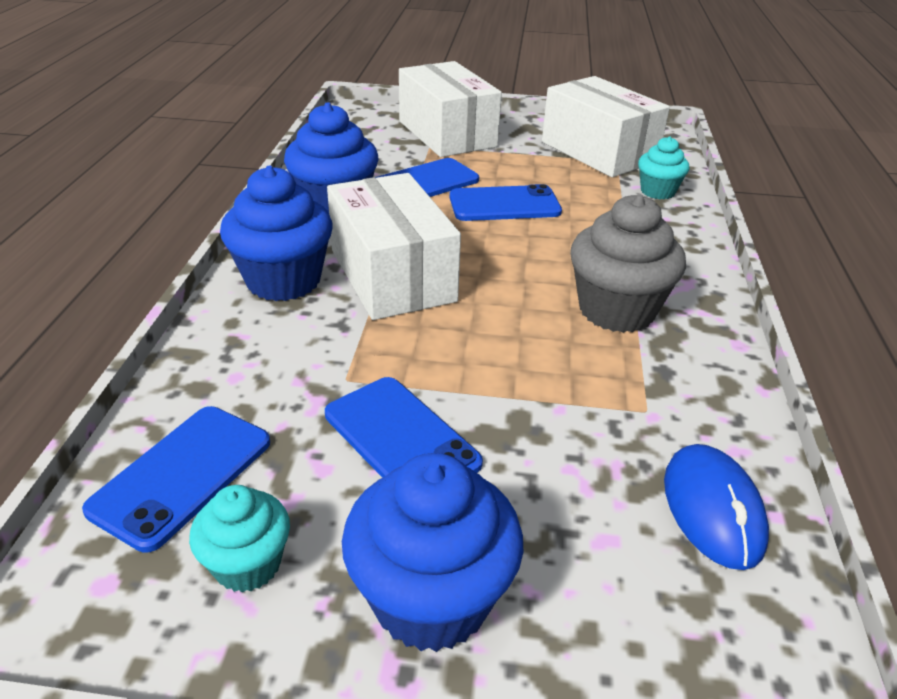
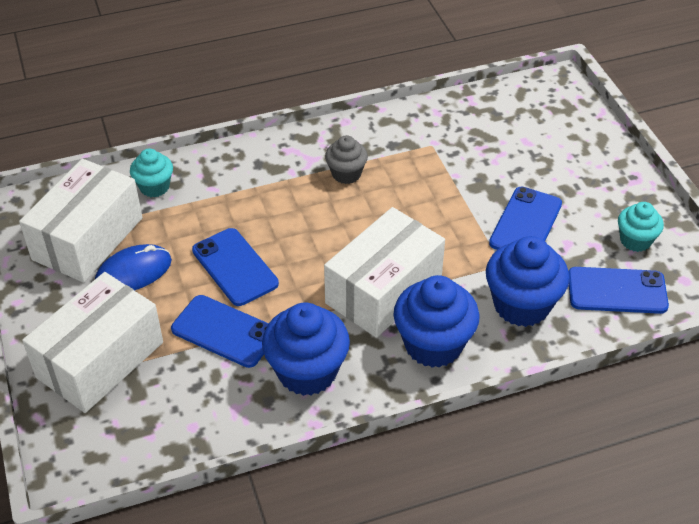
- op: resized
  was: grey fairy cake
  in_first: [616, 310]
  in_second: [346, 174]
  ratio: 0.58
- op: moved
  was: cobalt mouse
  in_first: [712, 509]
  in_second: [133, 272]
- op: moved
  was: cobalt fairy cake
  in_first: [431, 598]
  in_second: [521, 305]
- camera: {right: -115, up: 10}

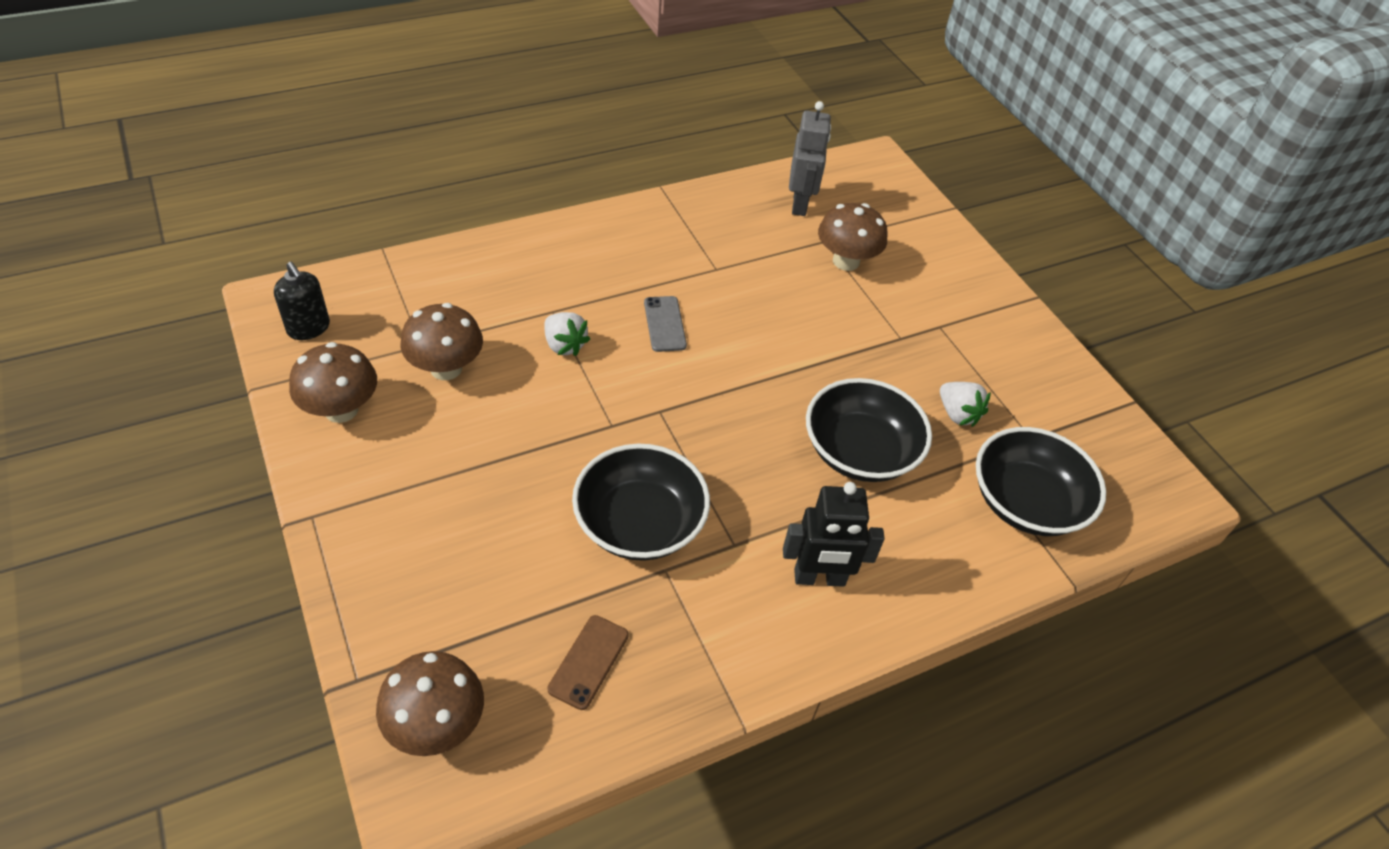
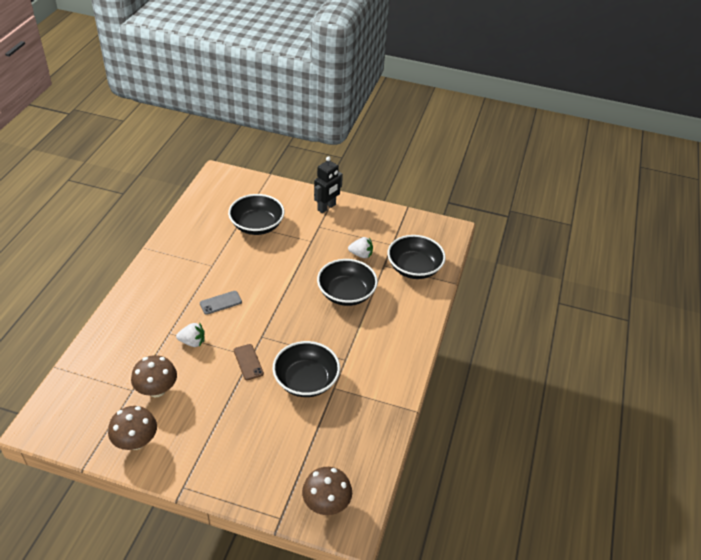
- op: removed
  was: grey robot
  in_first: [800, 204]
- op: replaced
  was: dark brown fungus
  now: black serving bowl
  in_first: [846, 261]
  in_second: [257, 225]
- op: removed
  was: black pump bottle
  in_first: [309, 328]
- op: turned
  was: grey smartphone
  in_first: [665, 324]
  in_second: [220, 302]
  clockwise: -60
- op: moved
  was: black robot
  in_first: [819, 578]
  in_second: [326, 207]
- op: moved
  was: dark brown smartphone
  in_first: [588, 662]
  in_second: [248, 362]
- camera: {right: -45, up: -5}

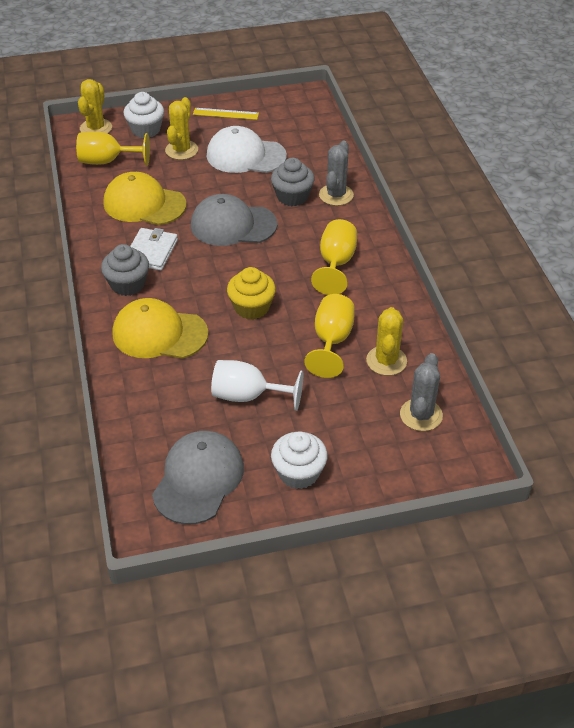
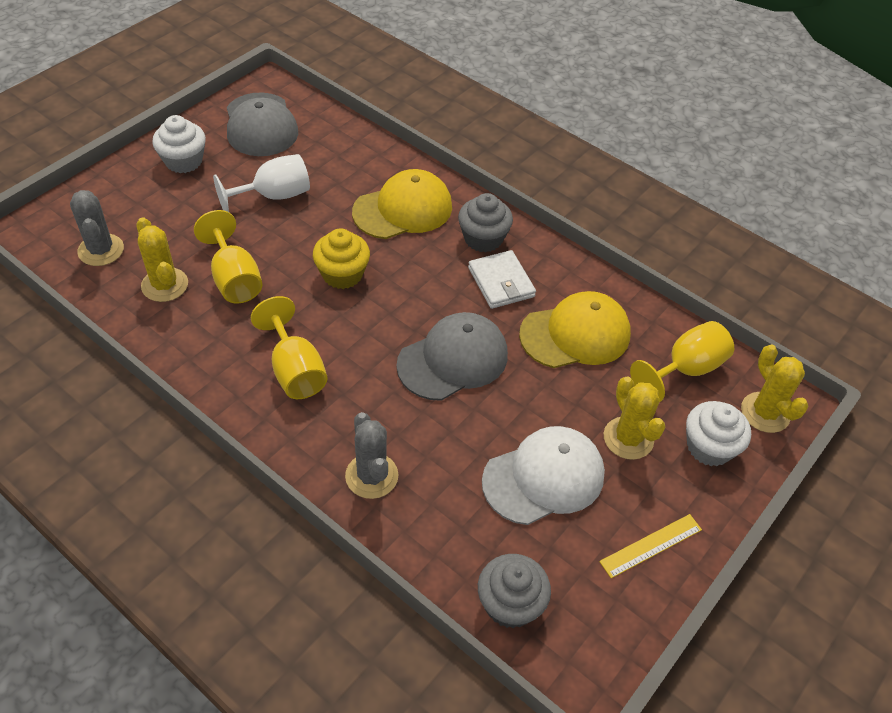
- op: moved
  was: grey fairy cake
  in_first: [292, 196]
  in_second: [510, 604]
- camera: {right: 140, up: 5}

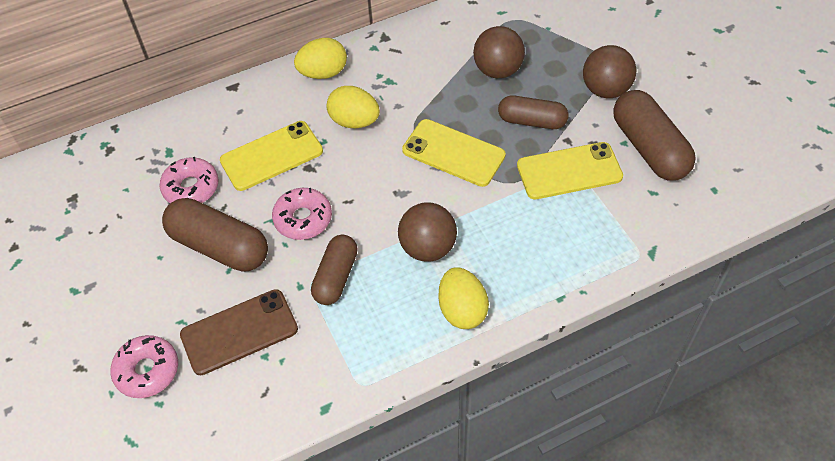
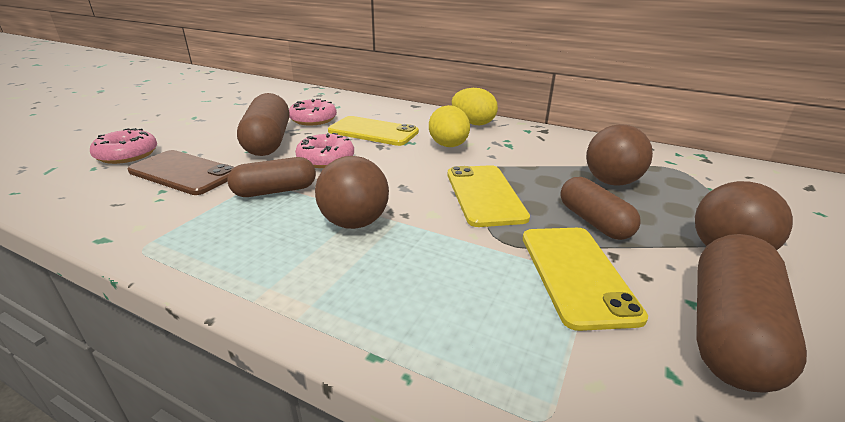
- op: turned
  was: yellow smartphone
  in_first: [569, 171]
  in_second: [576, 274]
  clockwise: 45
- op: removed
  was: yellow egg
  in_first: [462, 310]
- camera: {right: 50, up: -25}

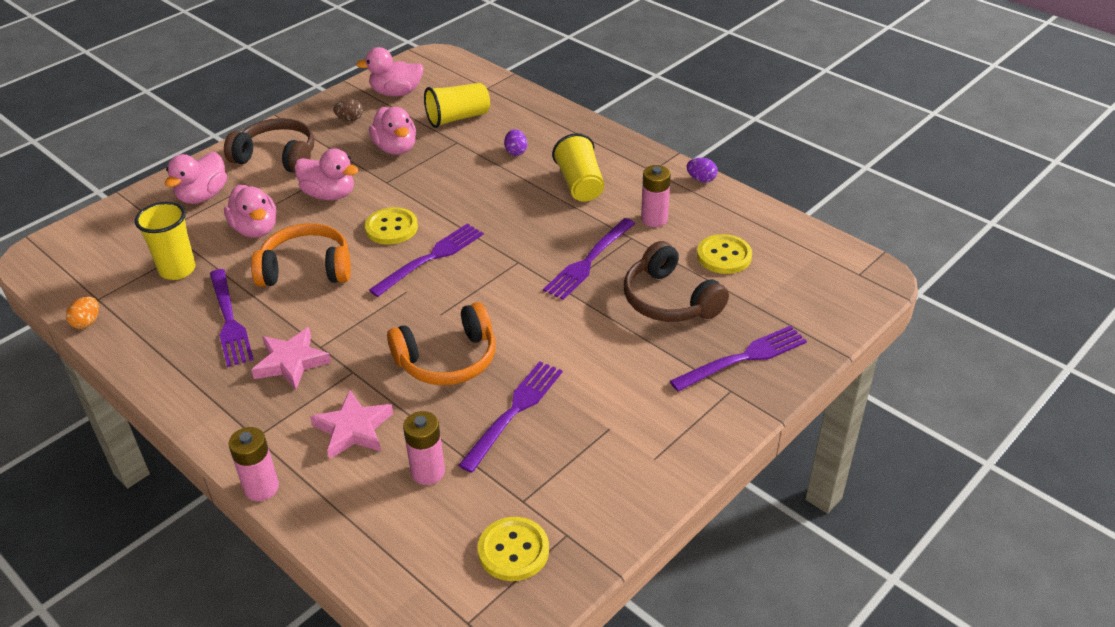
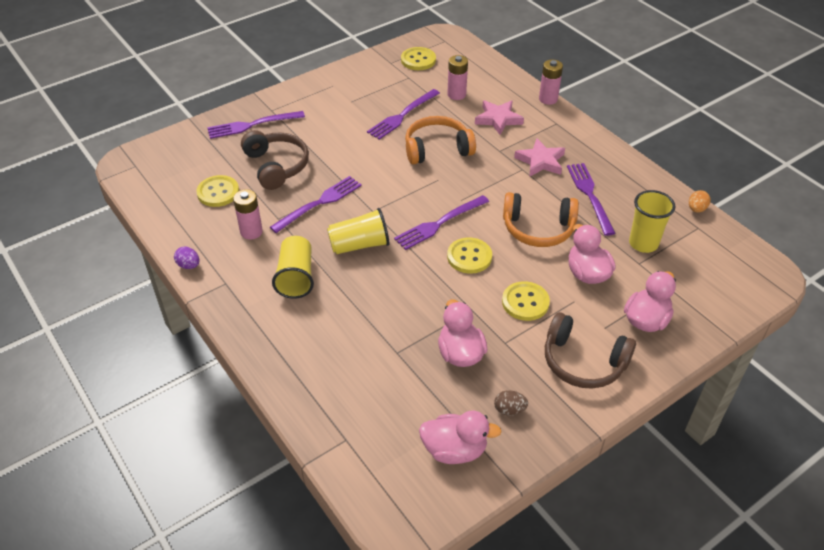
- op: moved
  was: yellow cup
  in_first: [458, 118]
  in_second: [359, 245]
- op: removed
  was: royal purple egg
  in_first: [516, 152]
- op: replaced
  was: pink toy duck
  now: yellow sewing button
  in_first: [329, 194]
  in_second: [525, 302]
- camera: {right: -170, up: 5}

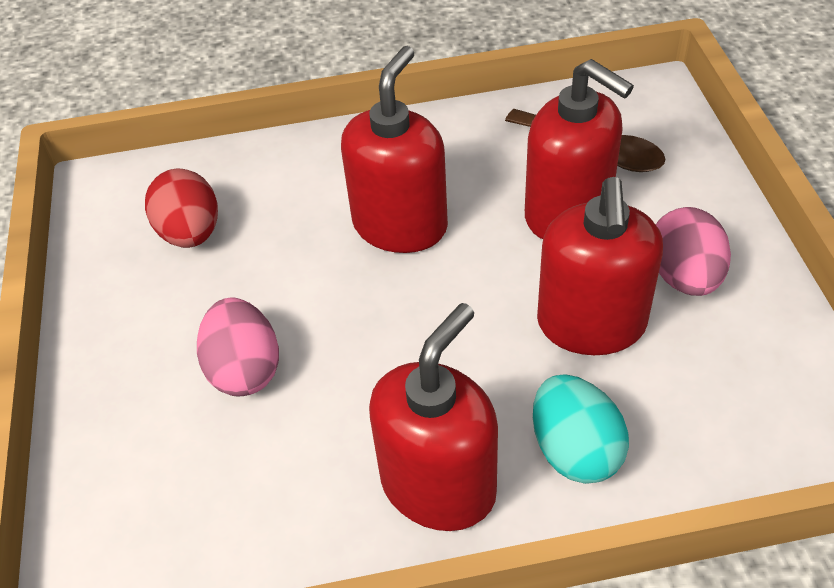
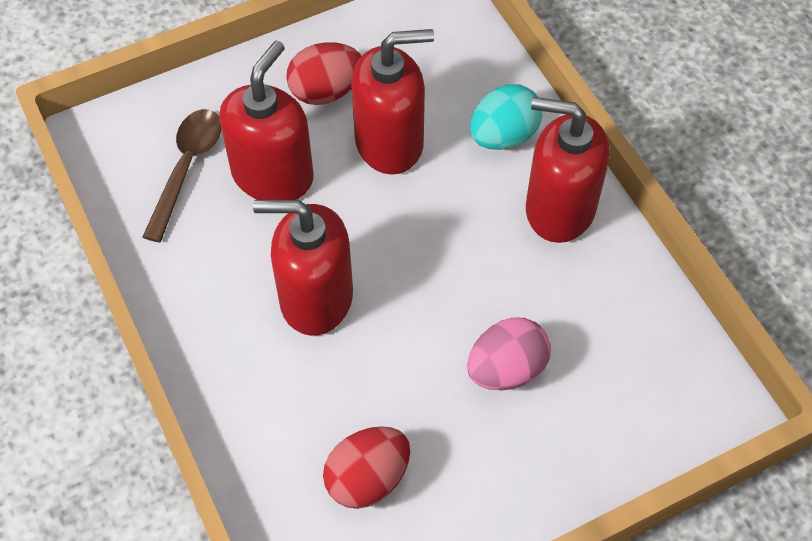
- op: recoloured
  was: pink egg
  now: scarlet egg
  in_first: [684, 277]
  in_second: [326, 91]
- camera: {right: -110, up: 10}

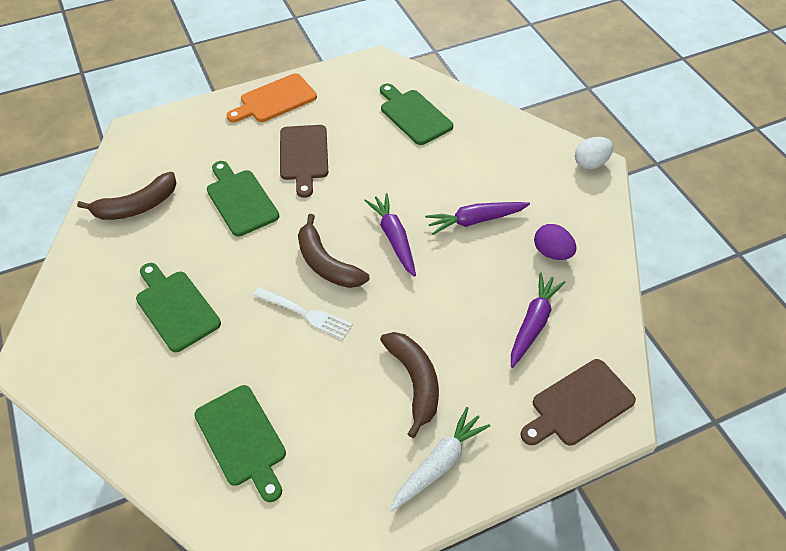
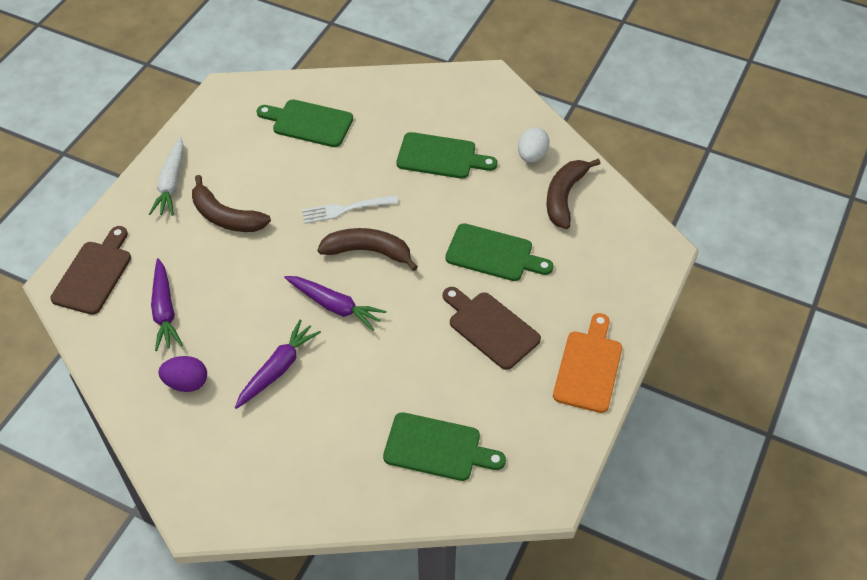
- op: moved
  was: snow-white egg
  in_first: [590, 163]
  in_second: [532, 156]
- camera: {right: 140, up: 0}

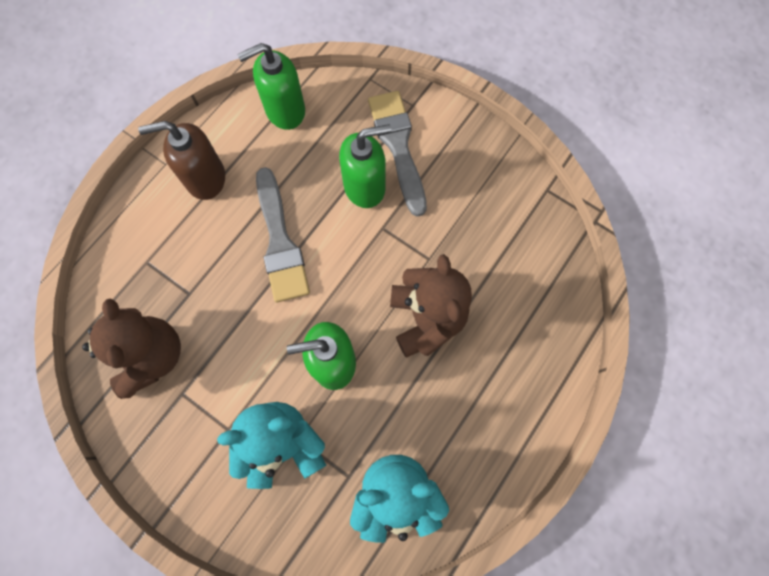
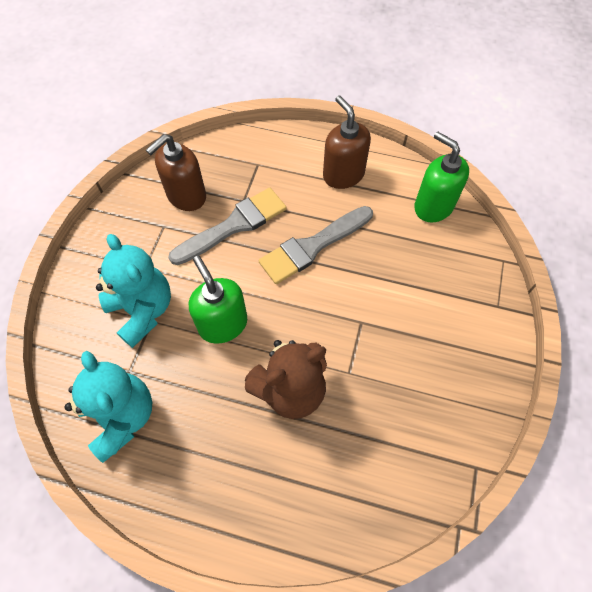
- op: moved
  was: grey paintbrush
  in_first: [398, 146]
  in_second: [234, 225]
- op: removed
  was: green pump bottle
  in_first: [365, 186]
- op: replaced
  was: dark brown stuffed bear
  now: dark brown pump bottle
  in_first: [152, 356]
  in_second: [186, 196]
- camera: {right: 70, up: -10}

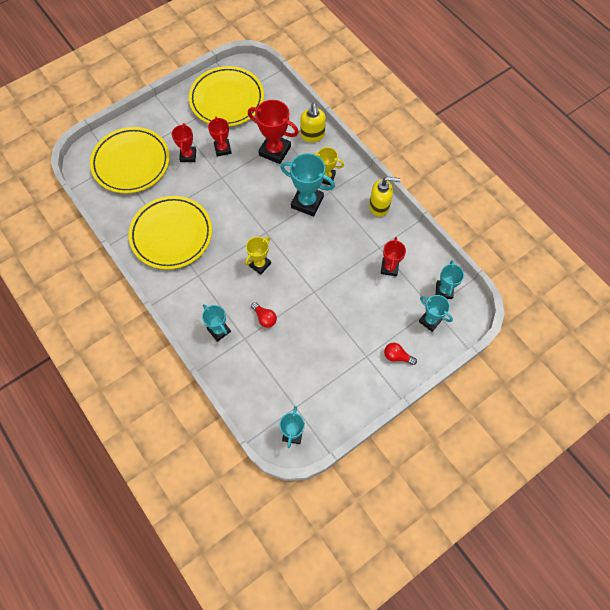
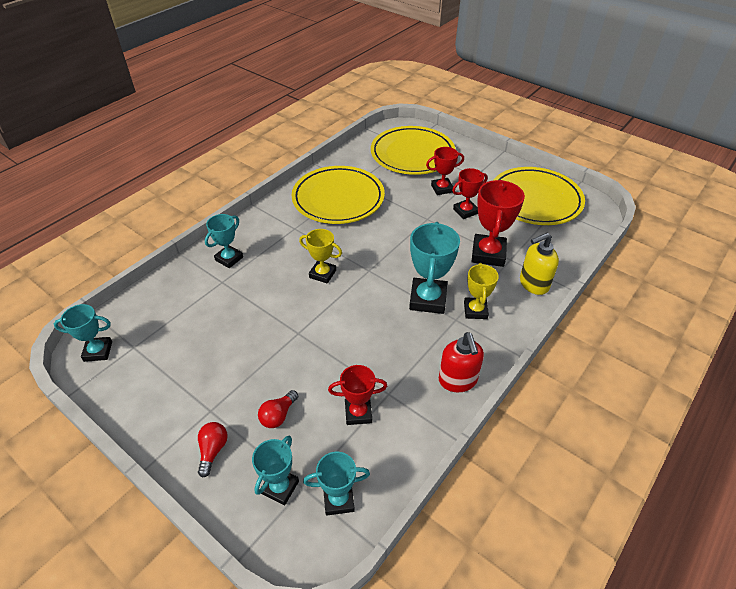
- op: recoloured
  was: yellow pump bottle
  now: scarlet pump bottle
  in_first: [379, 206]
  in_second: [458, 380]
- op: moved
  was: scarlet bulb
  in_first: [264, 318]
  in_second: [278, 415]
- camera: {right: 75, up: -20}

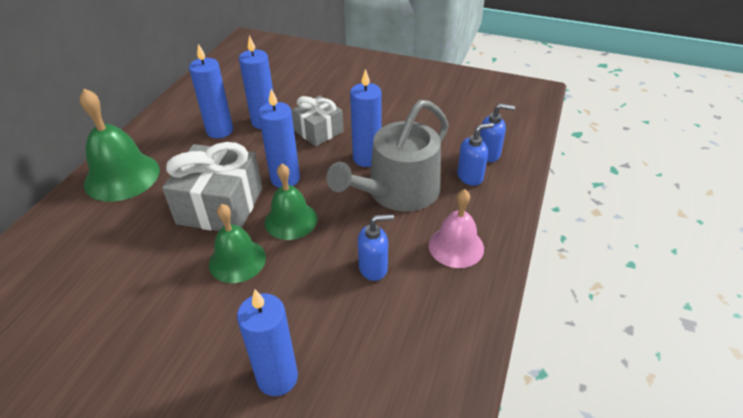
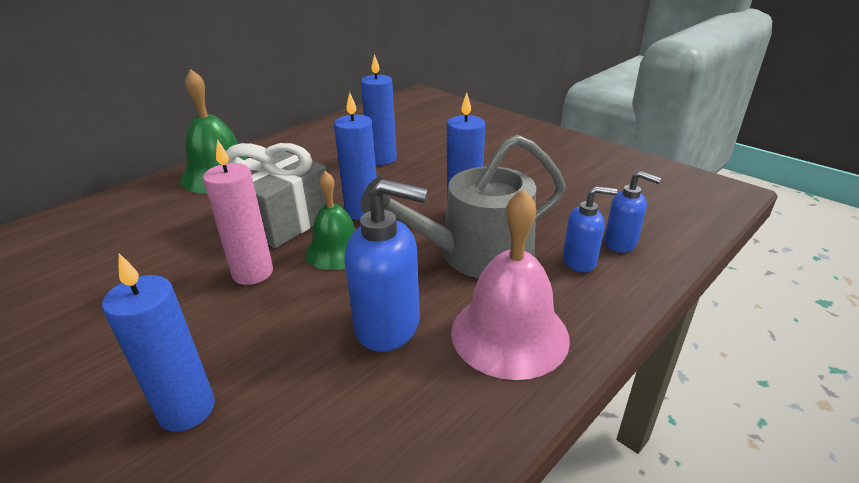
- op: removed
  was: cobalt candle
  in_first: [219, 131]
- op: removed
  was: grey gift
  in_first: [318, 131]
- op: resized
  was: pink school bell
  in_first: [456, 246]
  in_second: [509, 334]
  ratio: 1.5
- op: replaced
  was: green school bell
  now: pink candle
  in_first: [237, 260]
  in_second: [252, 273]
- op: resized
  was: cobalt pump bottle
  in_first: [373, 268]
  in_second: [388, 326]
  ratio: 1.68
- camera: {right: 25, up: -10}

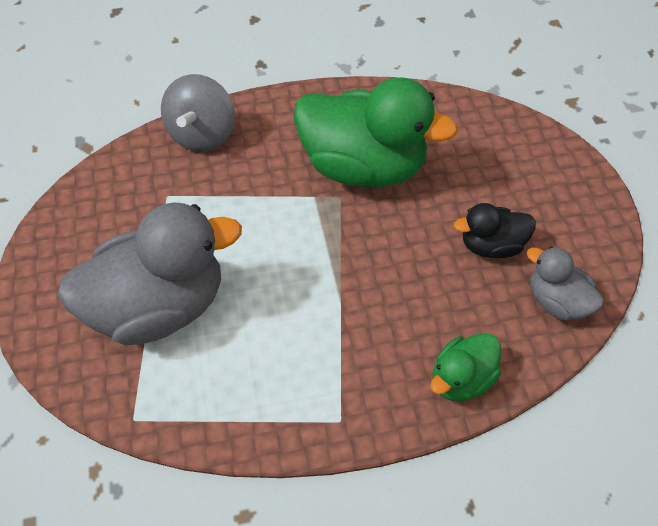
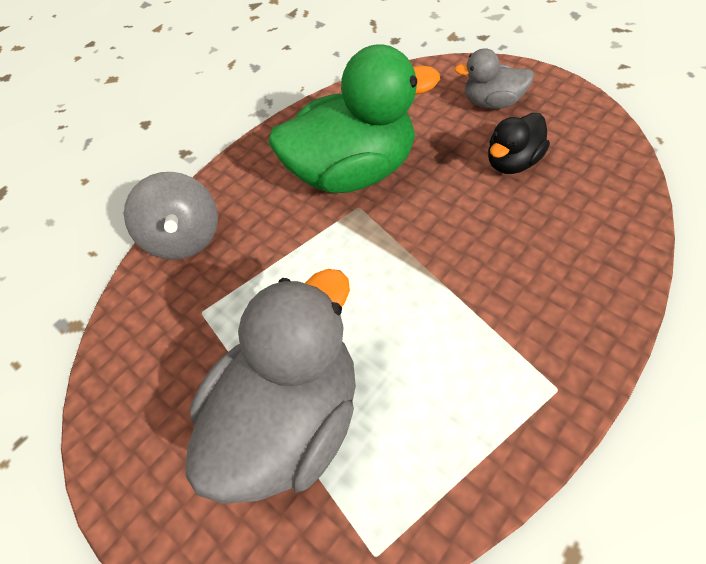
- op: moved
  was: grey toy duck
  in_first: [557, 301]
  in_second: [492, 103]
- op: removed
  was: green toy duck
  in_first: [461, 379]
- camera: {right: -30, up: 0}

